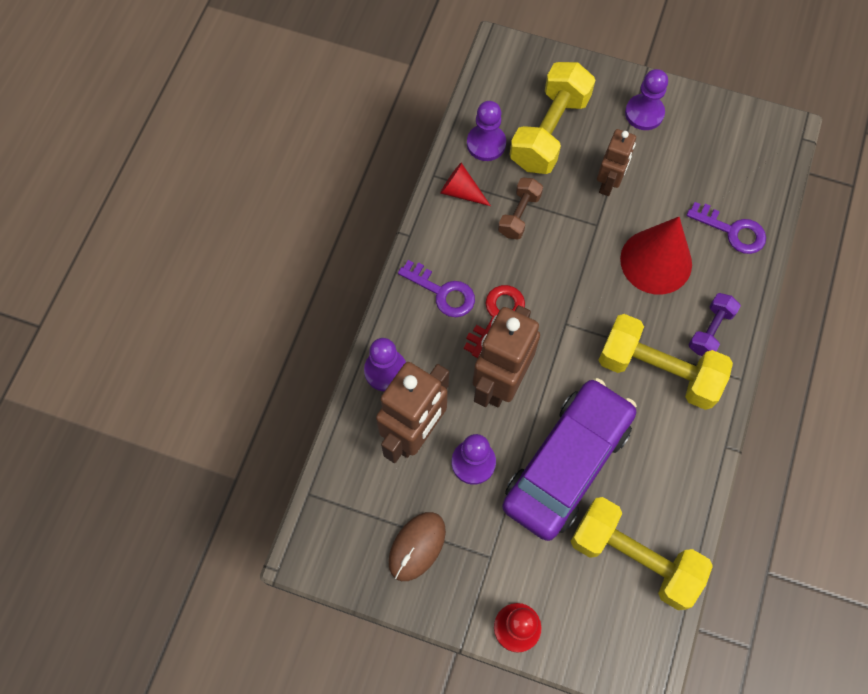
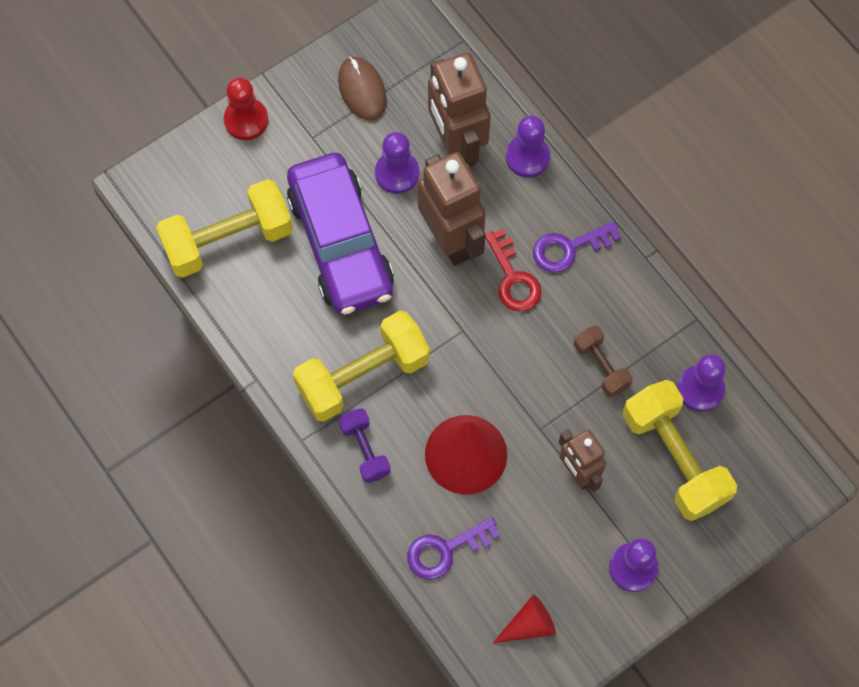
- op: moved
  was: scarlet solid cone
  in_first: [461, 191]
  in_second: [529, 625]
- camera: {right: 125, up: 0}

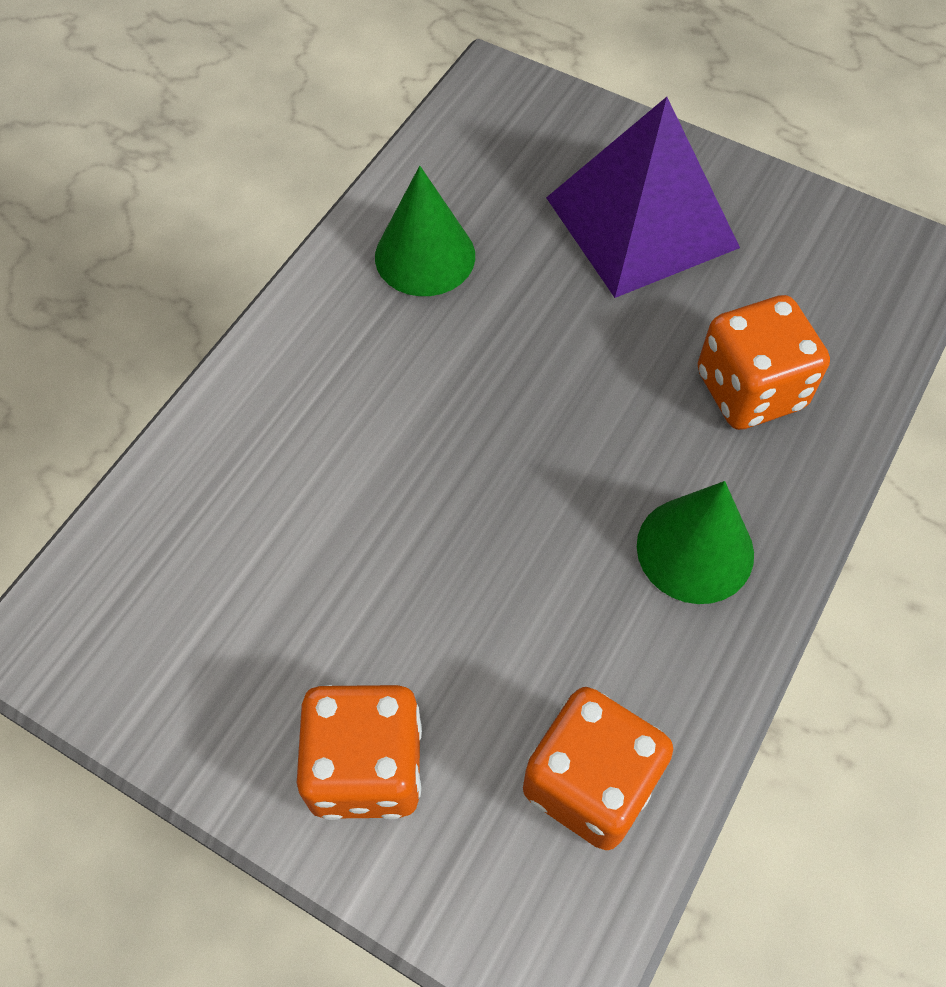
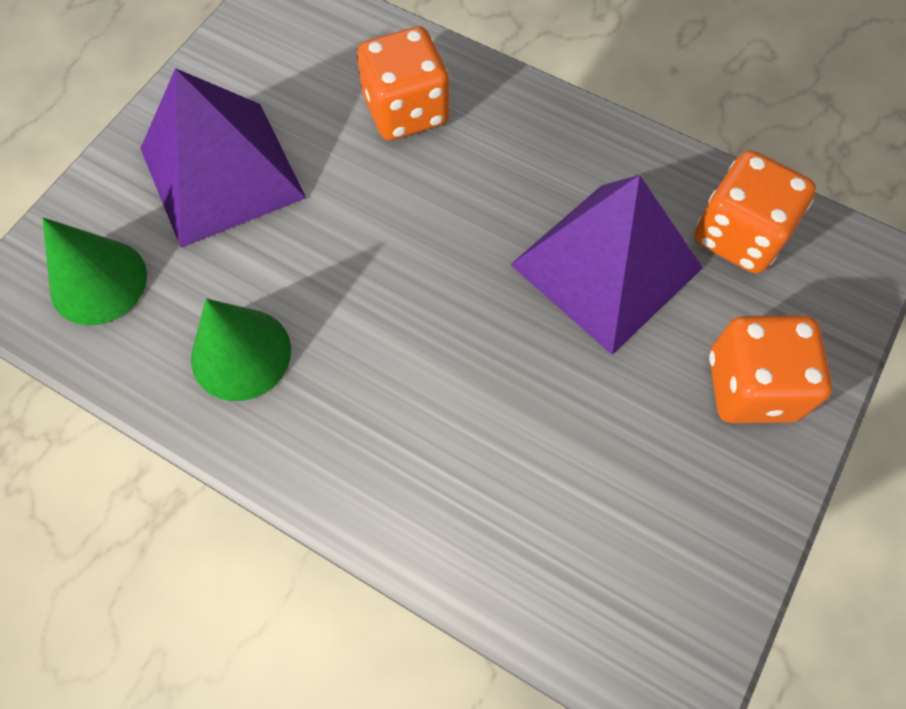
- op: moved
  was: green solid cone
  in_first: [695, 549]
  in_second: [98, 281]
- op: added
  now: royal purple pyramid shape
  in_second: [606, 265]
- camera: {right: -90, up: 5}

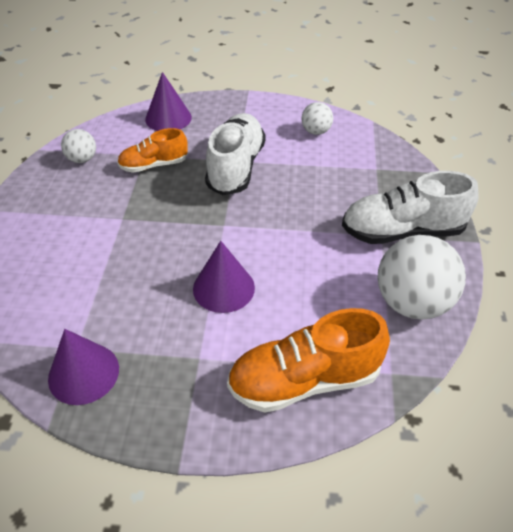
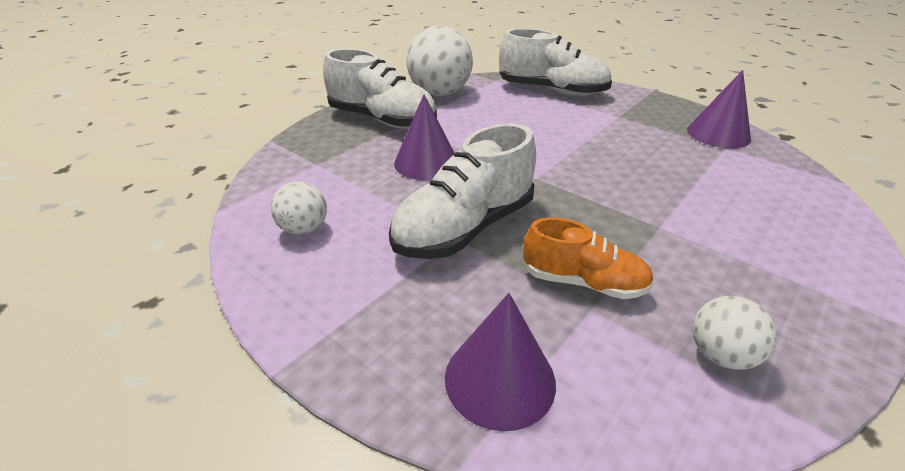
- op: moved
  was: royal purple solid cone
  in_first: [223, 288]
  in_second: [426, 162]
- op: recoloured
  was: orange lace-up shoe
  now: snow-white lace-up shoe
  in_first: [304, 380]
  in_second: [551, 91]
- camera: {right: -145, up: -10}

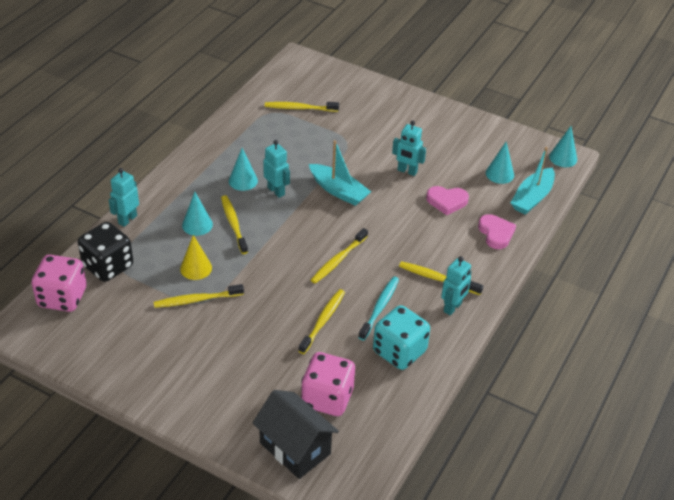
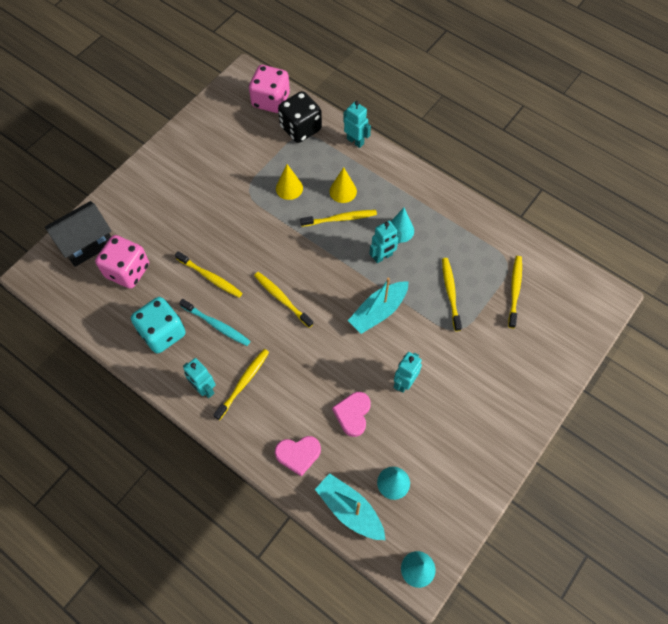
- op: recoloured
  was: turquoise solid cone
  now: yellow solid cone
  in_first: [197, 225]
  in_second: [343, 191]
- op: moved
  was: yellow toothbrush
  in_first: [196, 300]
  in_second: [450, 293]
- camera: {right: 100, up: 20}

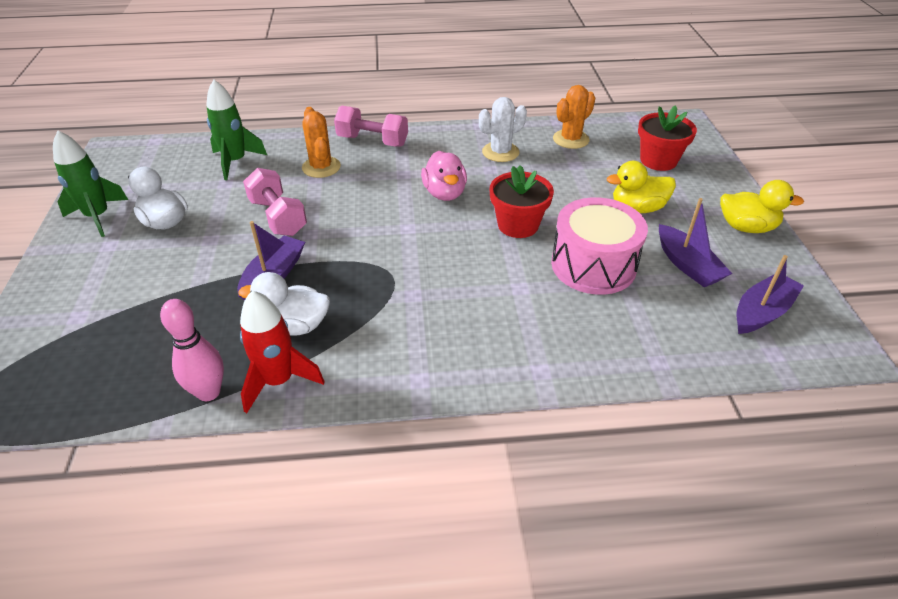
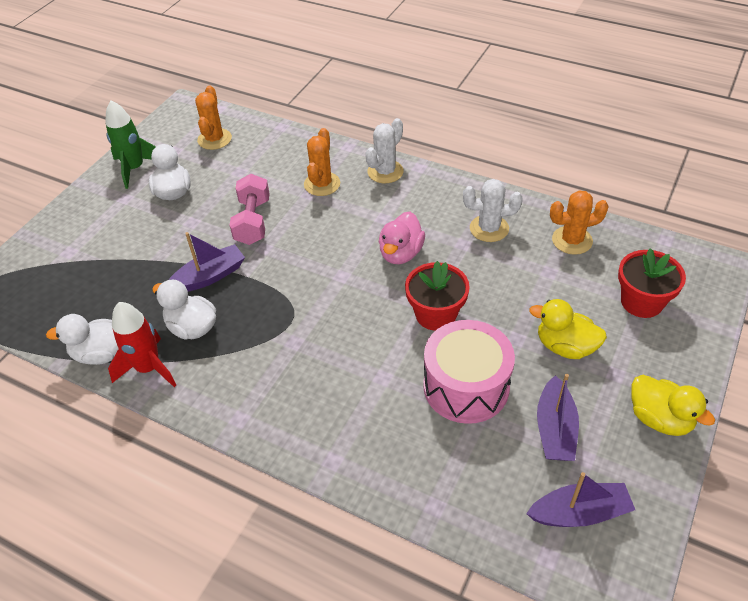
- op: removed
  was: green toy rocket
  in_first: [235, 162]
- op: replaced
  was: pink hand weight
  now: snow-white prickly plant
  in_first: [372, 141]
  in_second: [385, 172]
- op: replaced
  was: pink skittle
  now: snow-white toy duck
  in_first: [209, 392]
  in_second: [102, 354]
- op: added
  now: orange prickly plant
  in_second: [214, 139]
- camera: {right: 35, up: 5}

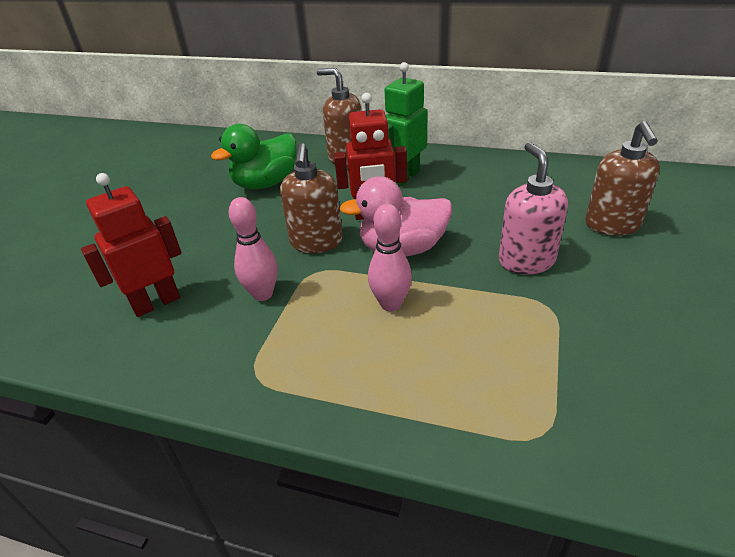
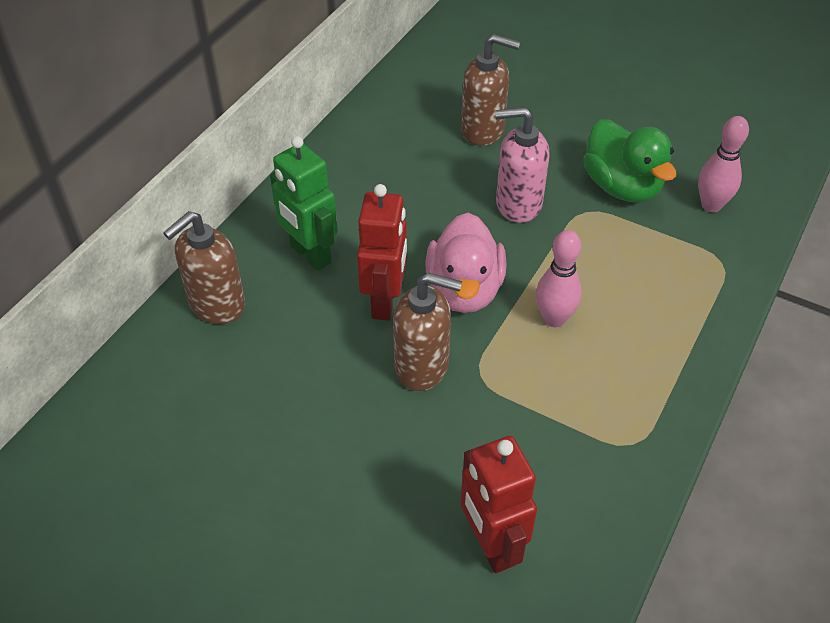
- op: moved
  was: green toy duck
  in_first: [266, 183]
  in_second: [622, 187]
- op: moved
  was: pink skittle
  in_first: [263, 294]
  in_second: [711, 205]
- camera: {right: -80, up: 10}

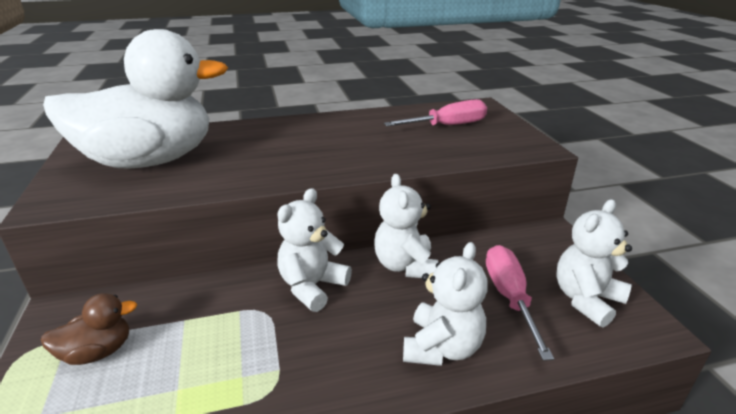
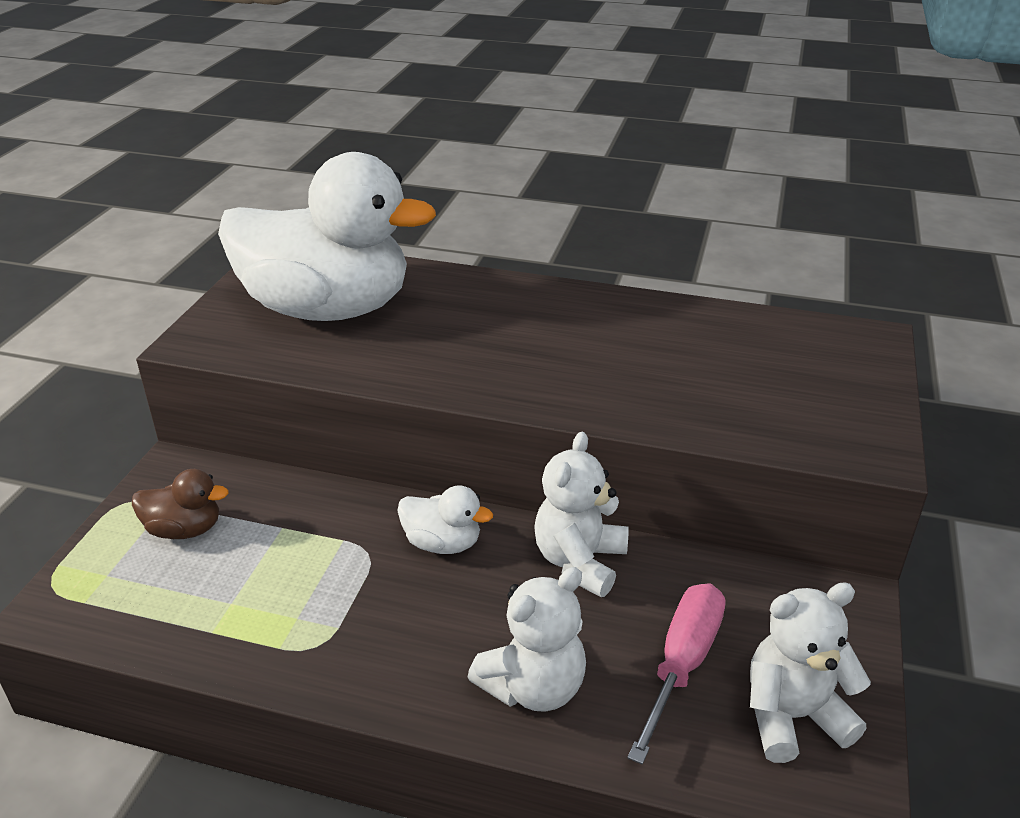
- op: removed
  was: pink screwdriver
  in_first: [448, 126]
- op: replaced
  was: snow-white stuffed bear
  now: snow-white toy duck
  in_first: [312, 286]
  in_second: [442, 543]
- camera: {right: 30, up: 5}

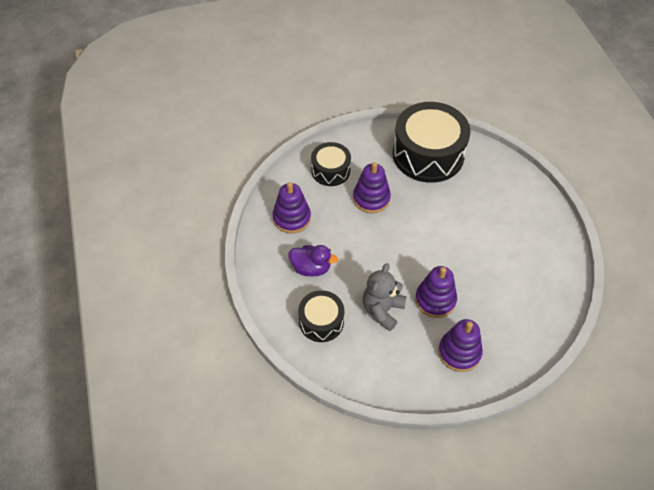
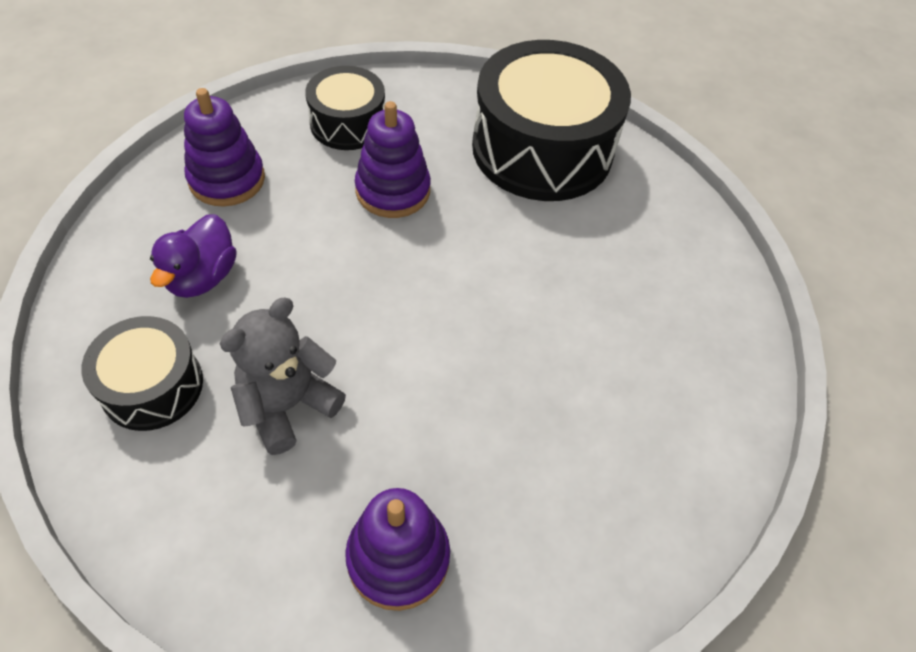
- op: turned
  was: royal purple toy duck
  in_first: [311, 268]
  in_second: [202, 277]
  clockwise: 75
- op: removed
  was: royal purple stacking toy
  in_first: [435, 300]
- camera: {right: 15, up: 0}

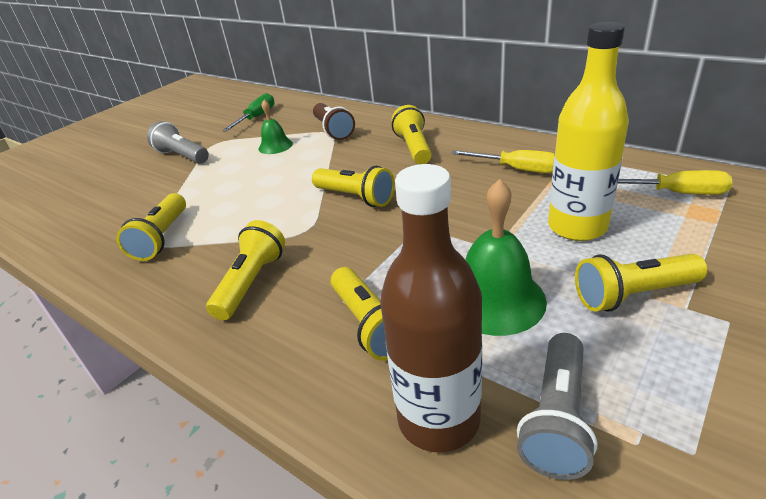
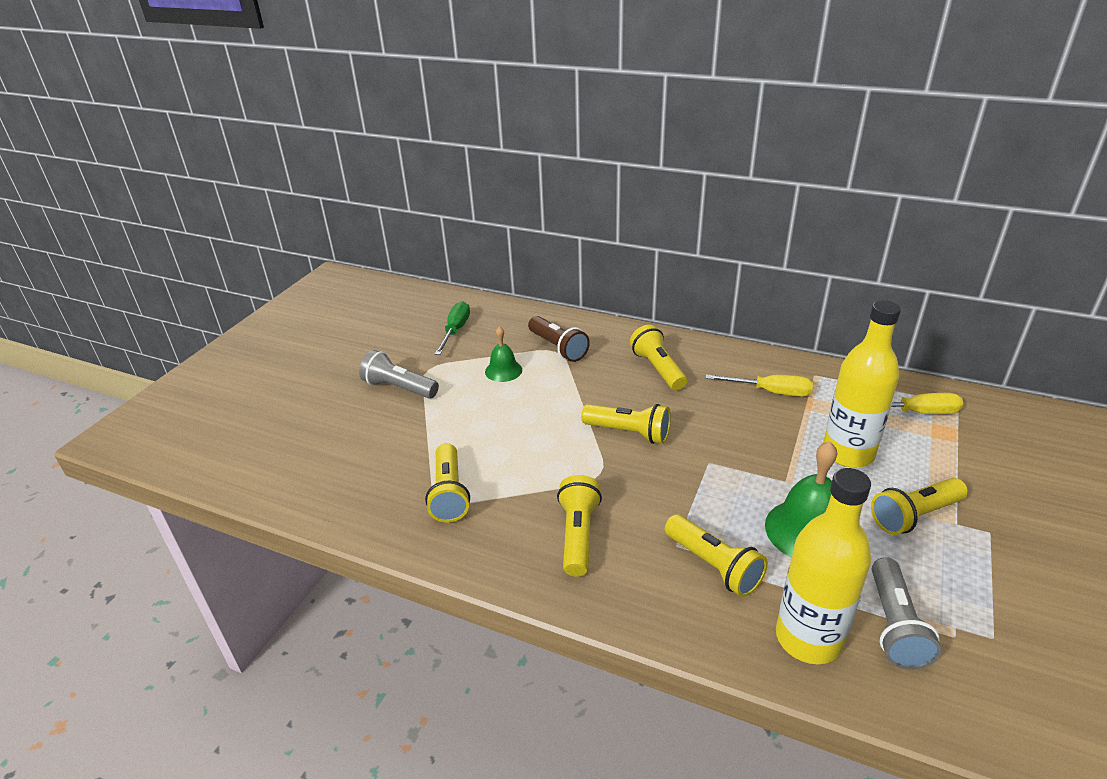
- op: recoloured
  was: dark brown bottle
  now: yellow bottle
  in_first: [438, 418]
  in_second: [808, 638]
- camera: {right: -15, up: 0}

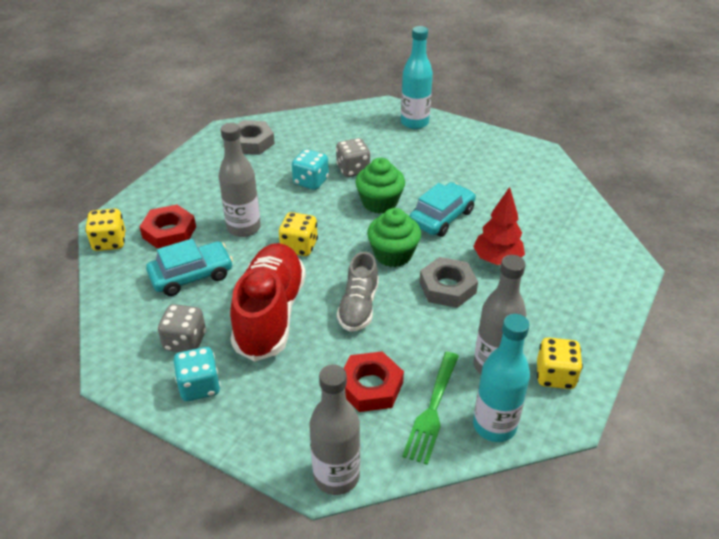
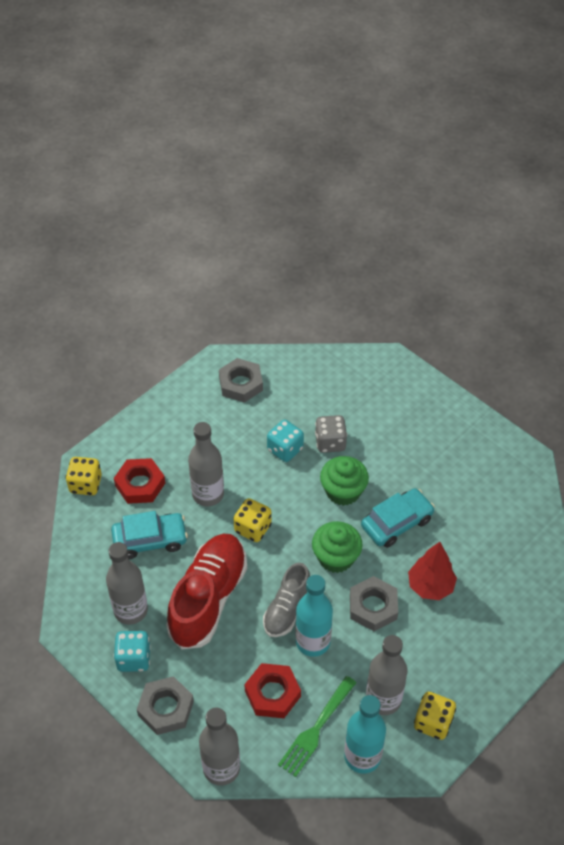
- op: moved
  was: turquoise bottle
  in_first: [414, 123]
  in_second: [313, 642]
- op: replaced
  was: grey dice
  now: grey bottle
  in_first: [185, 341]
  in_second: [131, 610]
- op: added
  now: grey nut
  in_second: [166, 708]
- camera: {right: 15, up: 10}

